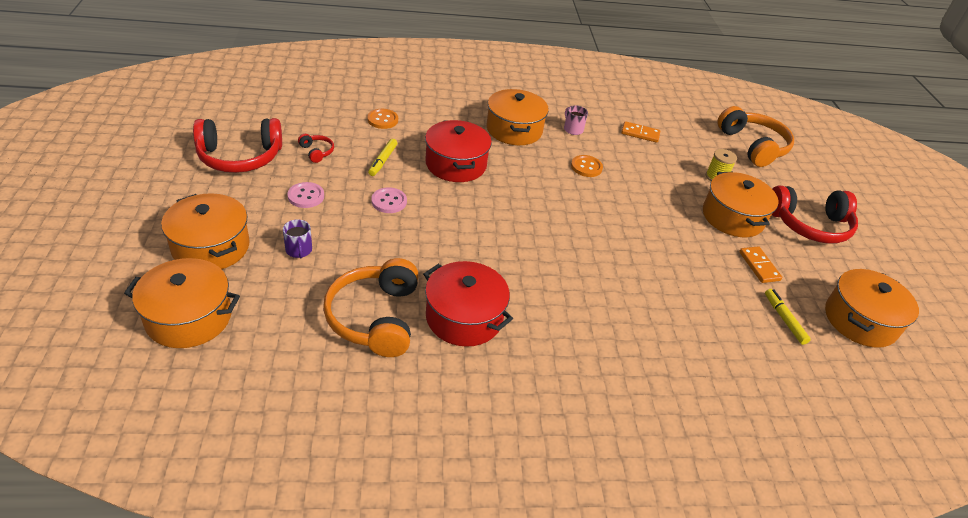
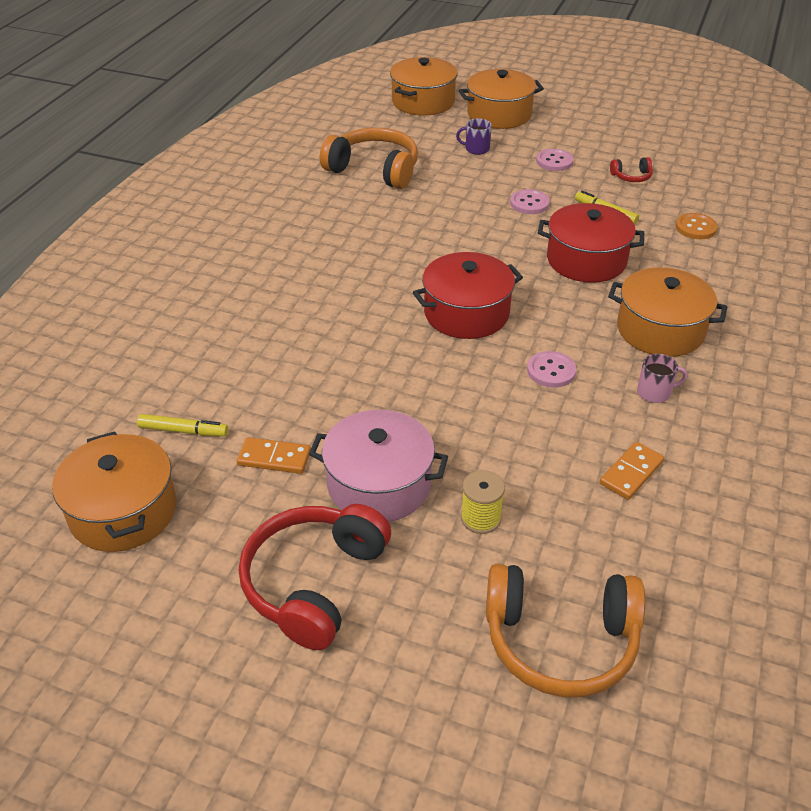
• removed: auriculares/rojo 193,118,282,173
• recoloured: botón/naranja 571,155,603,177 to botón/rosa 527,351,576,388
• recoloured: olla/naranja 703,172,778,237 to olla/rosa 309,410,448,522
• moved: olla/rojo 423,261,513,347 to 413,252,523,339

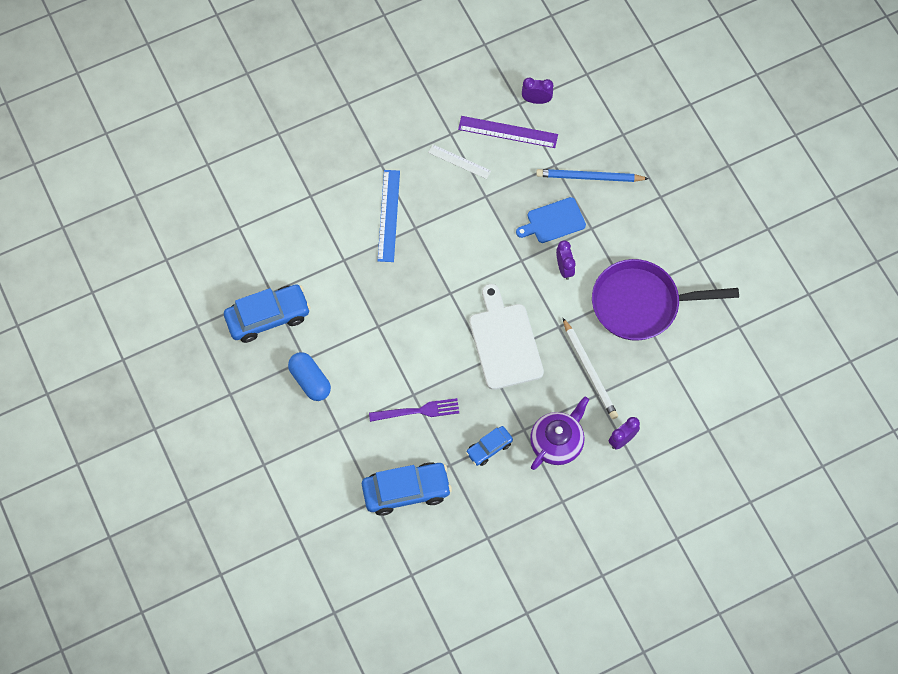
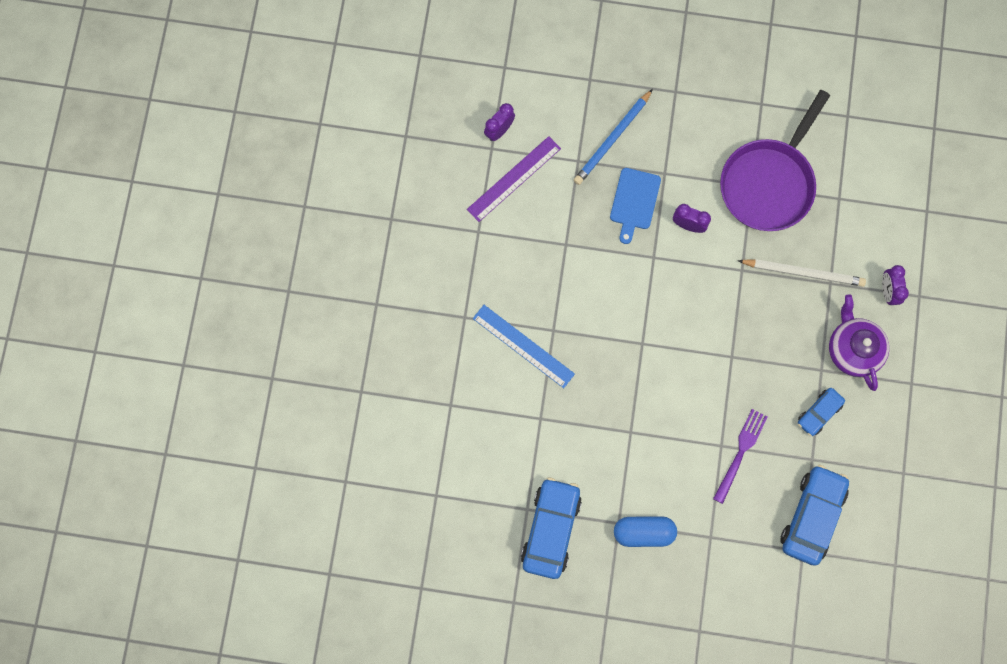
• removed: regla/blanco 428,145,491,179
• removed: tabla de cortar/blanco 469,284,544,390
• turned: coche/azul 466,426,513,466 = 798,388,845,436 45 degrees clockwise

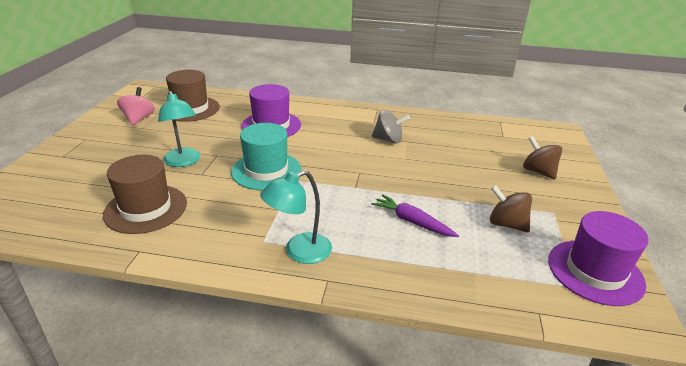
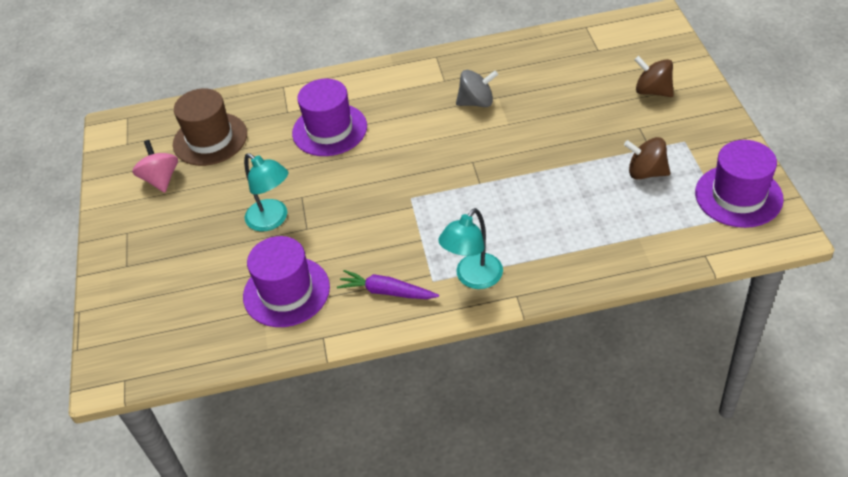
• removed: sombrero/turquesa 231,123,301,190
• recoloured: sombrero/marrón 103,155,187,234 to sombrero/morado 243,236,330,327
• moved: zanahoria/morado 371,194,459,237 to 337,270,439,299

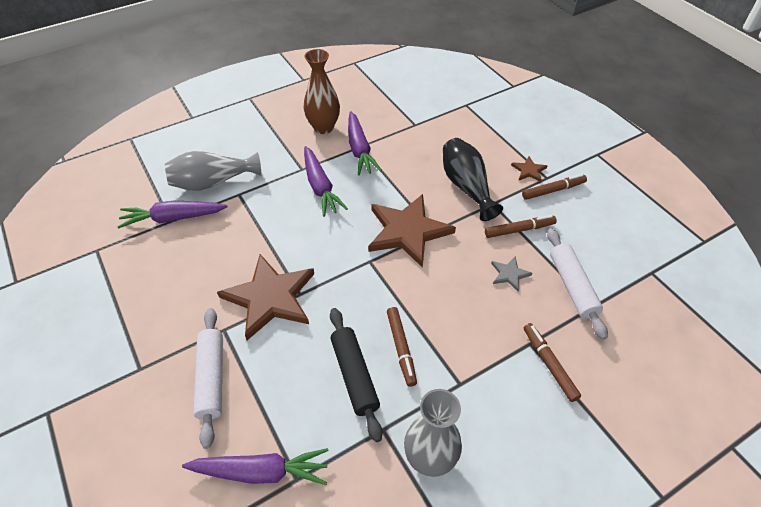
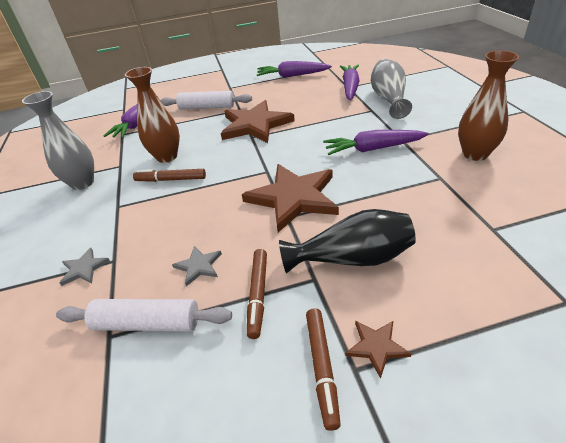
• moved: zanahoria/morado 348,111,382,176 to 257,61,332,78
• replaced: rodillo/negro 330,308,383,442 to florero/marrón 125,67,180,163
• replaced: rotulador/marrón 524,323,581,402 to estrella/gris 60,248,110,286

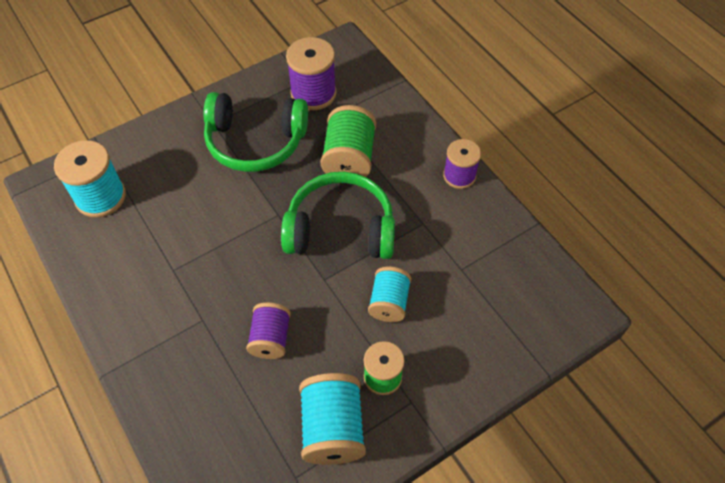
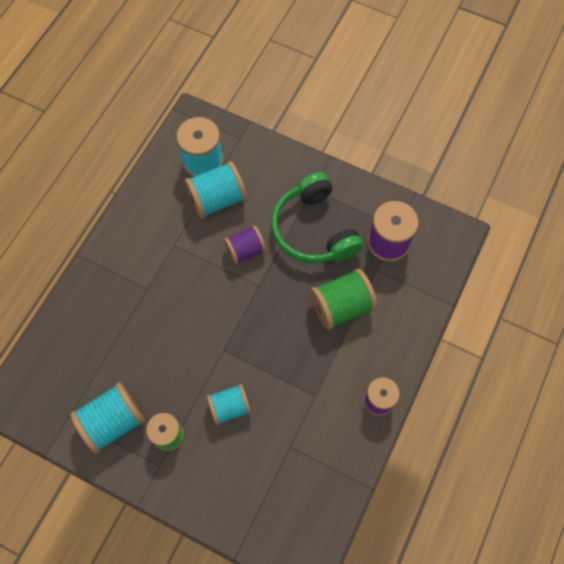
• removed: auriculares/verde 281,172,395,259
• moved: carrete/morado 246,303,291,359 to 224,225,266,265
• added: carrete/turquesa 185,161,247,219

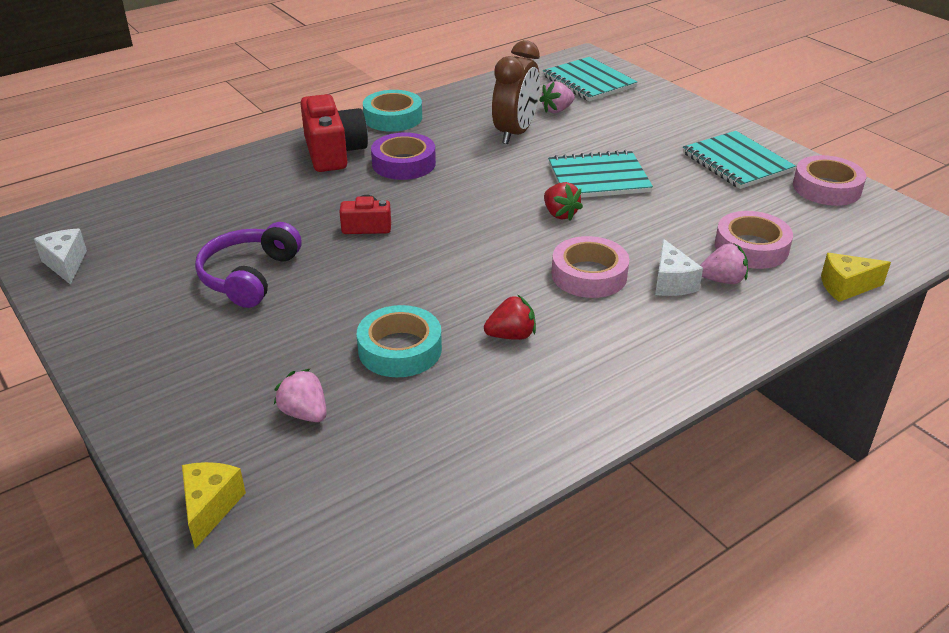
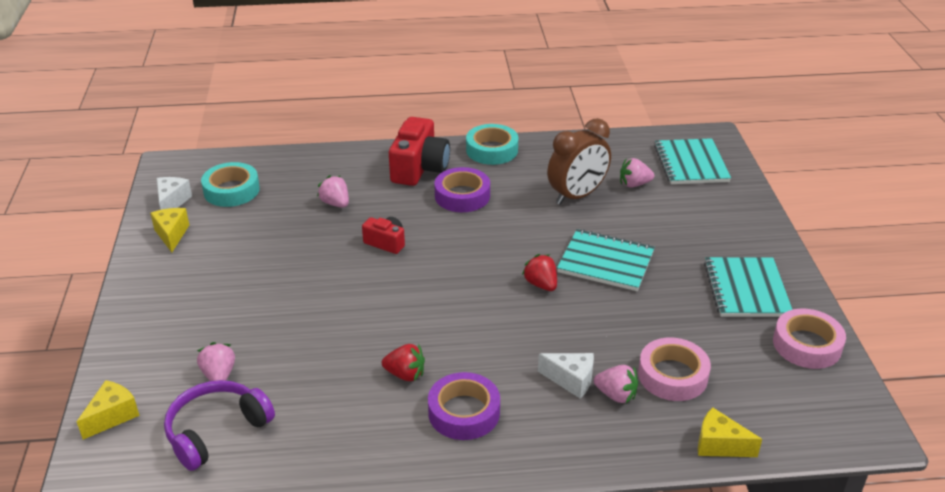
• turned: fresa/rojo 544,182,583,220 = 522,254,557,291 150 degrees clockwise
• moved: auriculares/morado 195,222,301,308 to 164,380,275,471
• removed: cinta adhesiva/rosa 552,236,629,298
• turned: queso/blanco 655,239,703,296 = 538,353,594,399 90 degrees counterclockwise
• moved: cinta adhesiva/turquesa 357,305,442,377 to 201,162,260,207
• added: fresa/rosa 317,175,349,208
• added: queso/amarillo 150,208,189,252
• added: cinta adhesiva/morado 428,372,500,440

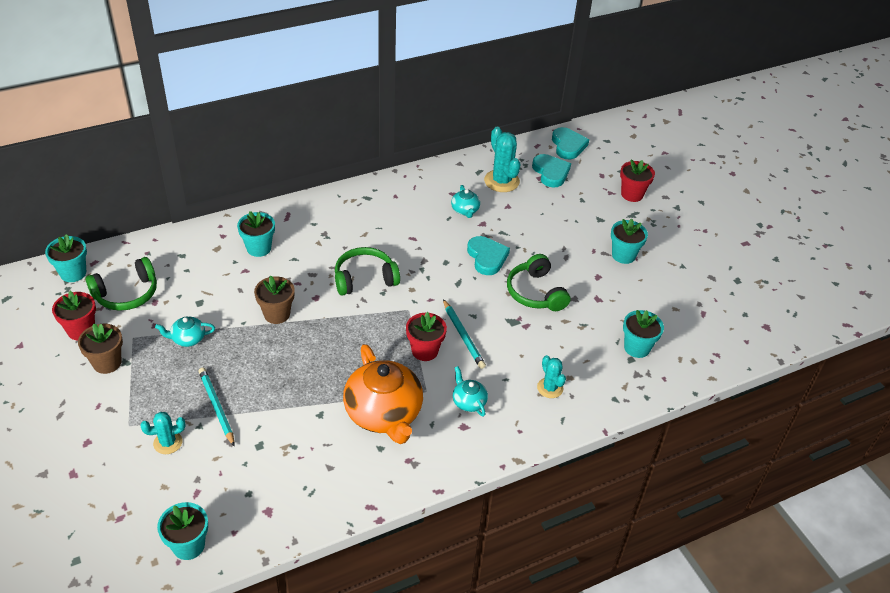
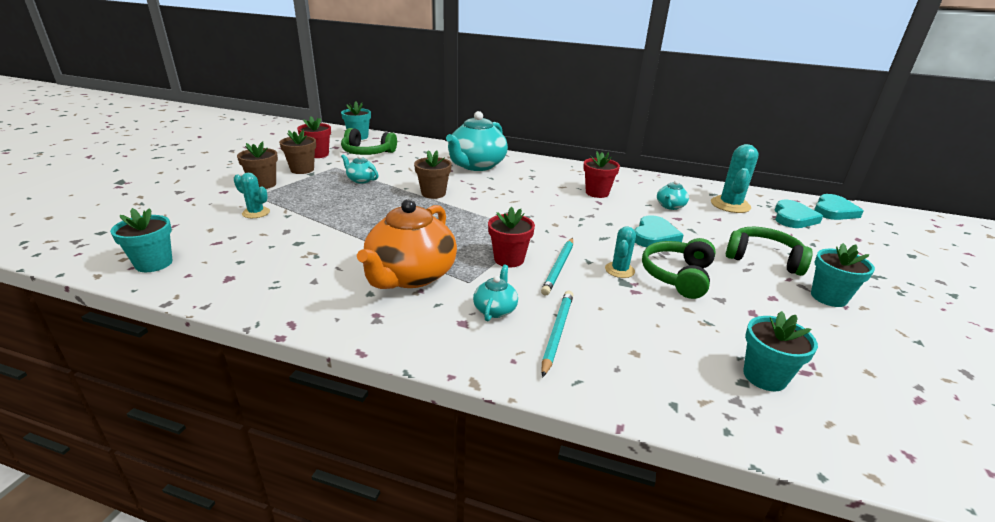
• moved: maceta/rojo 620,159,655,202 to 583,152,620,198
• replaced: maceta/turquesa 237,211,275,257 to tetera/turquesa 446,111,508,171
• moved: auriculares/verde 335,247,400,295 to 726,227,813,276
• moved: cactus/turquesa 537,355,566,398 to 605,226,636,278
• moved: lápiz/turquesa 198,368,234,446 to 542,290,573,378
• added: maceta/marrón 237,142,278,189

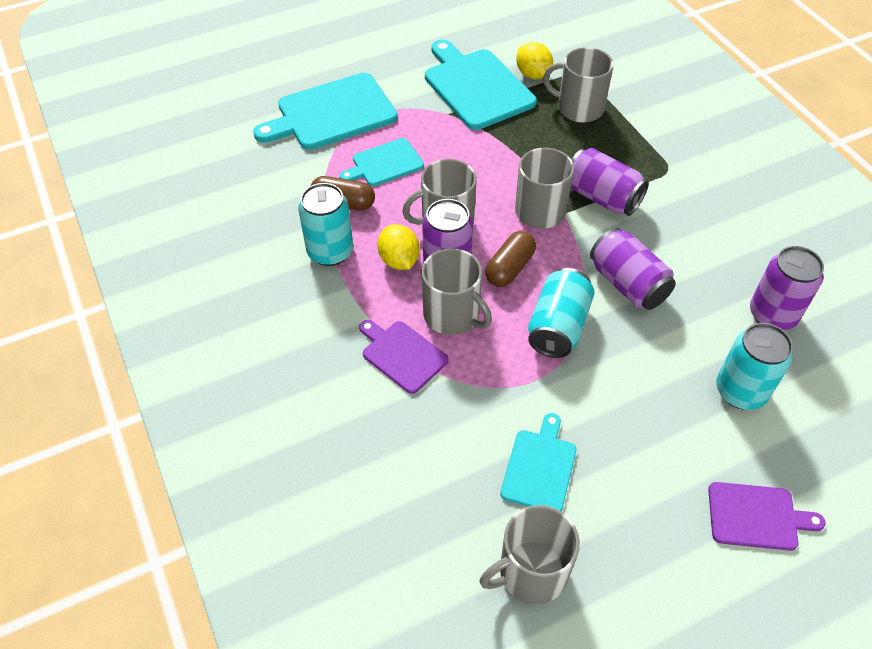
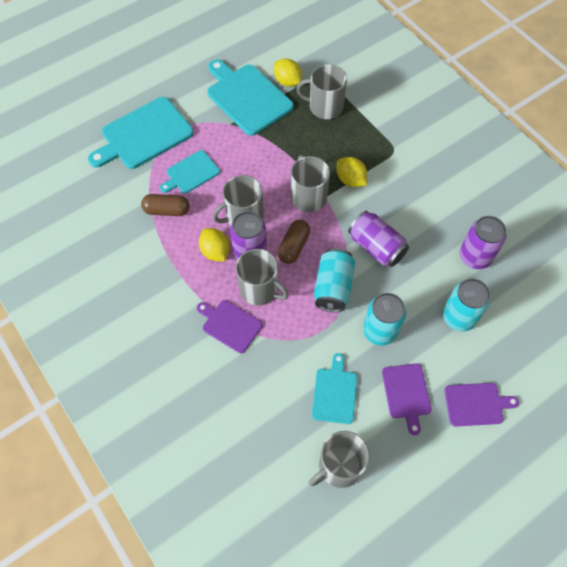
• replaced: lata/morado 571,148,649,216 to limón/amarillo 337,157,367,187
• moved: lata/turquesa 298,183,353,266 to 363,293,406,346
• added: tabla de cortar/morado 382,363,431,435

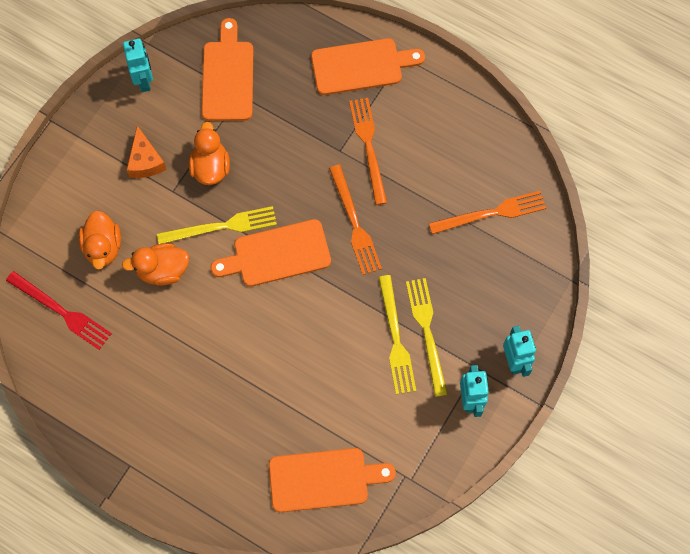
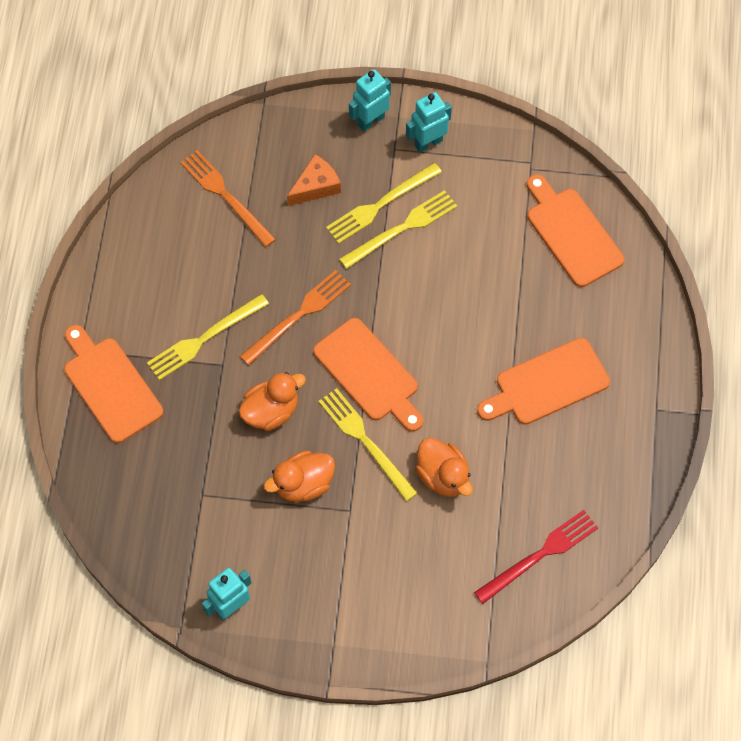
• moved: tabla de cortar/naranja 202,18,253,121 to 477,338,610,425
• recoloured: tenedor/naranja 349,98,387,205 to tenedor/amarillo 147,294,269,380
• moved: queso/naranja 127,126,167,178 to 287,154,341,206
• moved: pato/naranja 79,210,121,270 to 238,372,306,431
• turned: tenedor/rojo 6,271,112,350 = 474,510,598,604 45 degrees clockwise

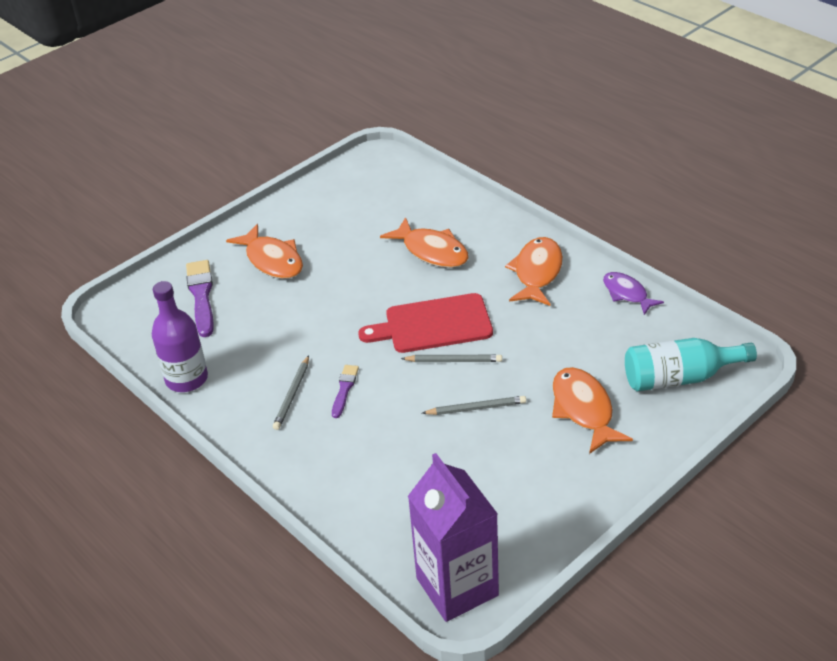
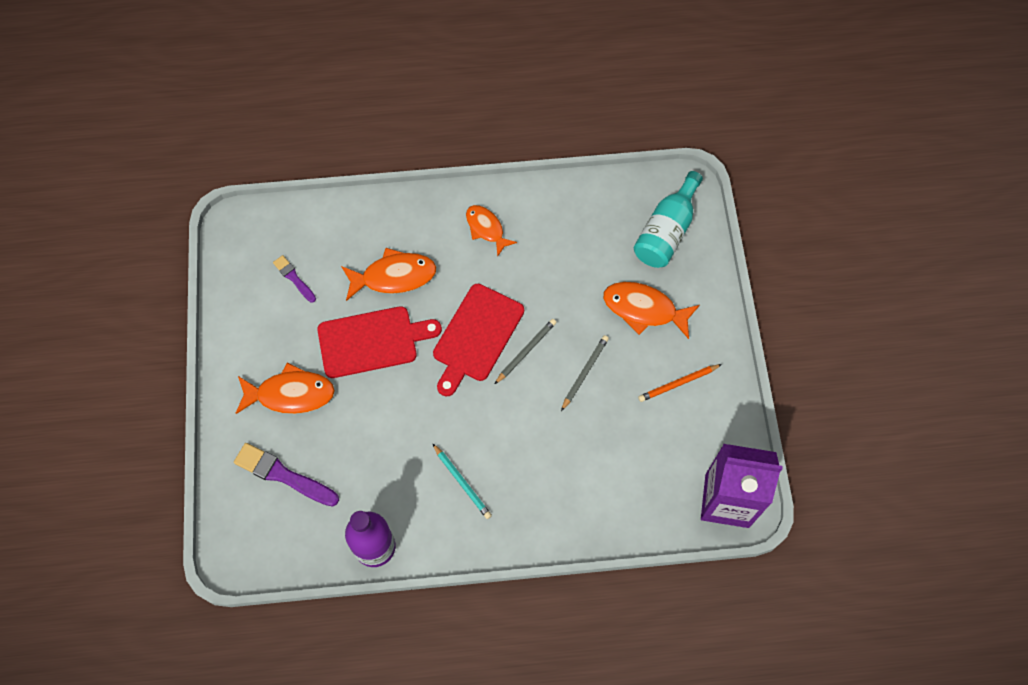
• resized: pez/naranja 505,237,563,306 = 466,205,517,257 x0.66
• removed: pez/morado 603,272,664,315
• recoloured: lápiz/gris 273,355,309,430 to lápiz/turquesa 432,443,492,519
• moved: pincel/morado 332,365,359,418 to 273,255,316,303
• added: tabla de cortar/rojo 318,306,442,378
• added: lápiz/naranja 638,364,722,402

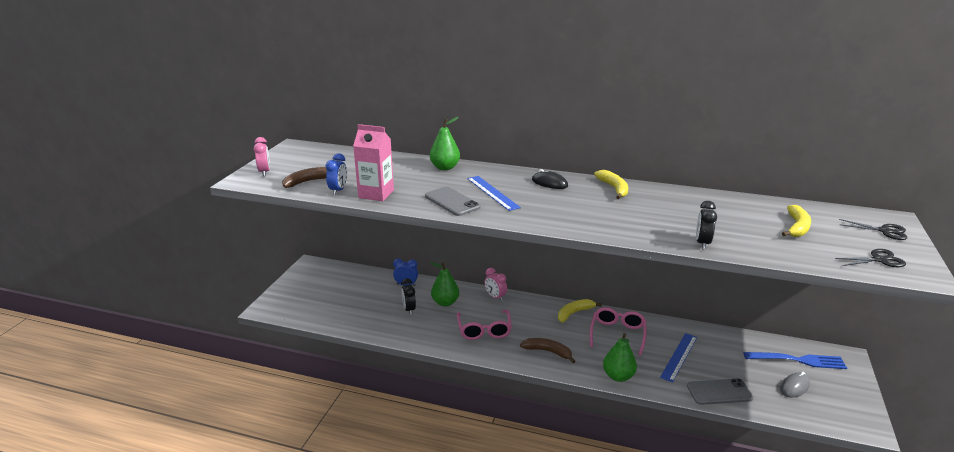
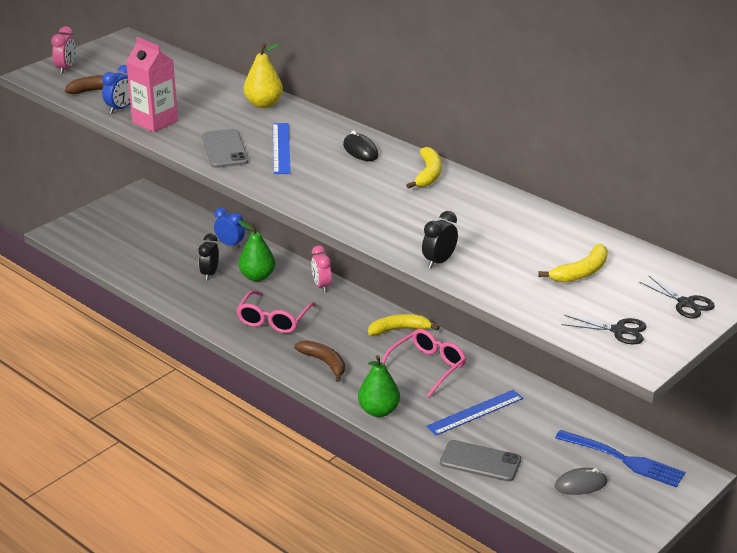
• recoloured: pera/verde 430,117,460,170 to pera/amarillo 244,43,283,108

